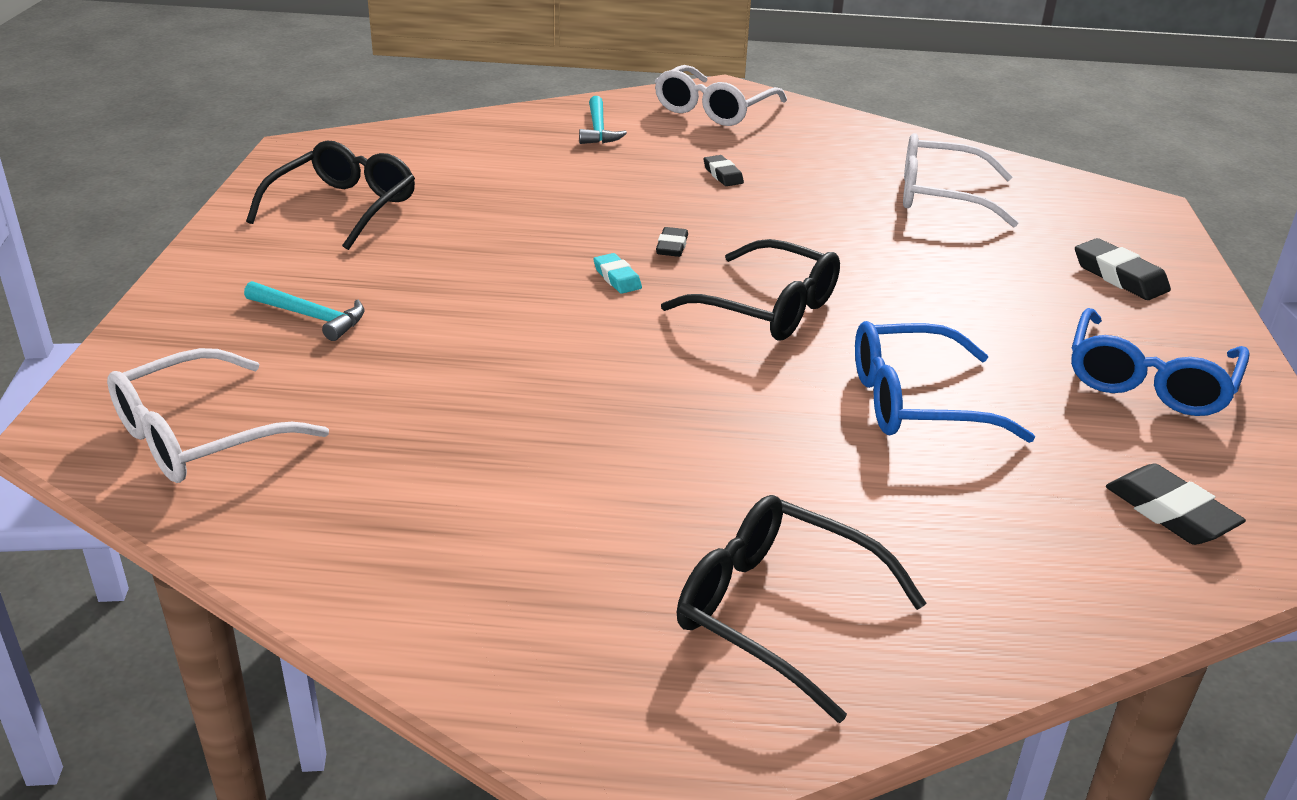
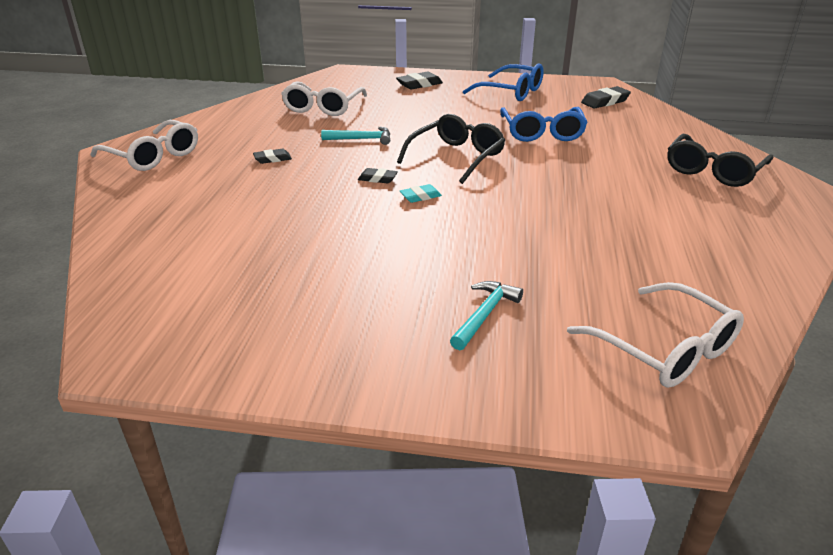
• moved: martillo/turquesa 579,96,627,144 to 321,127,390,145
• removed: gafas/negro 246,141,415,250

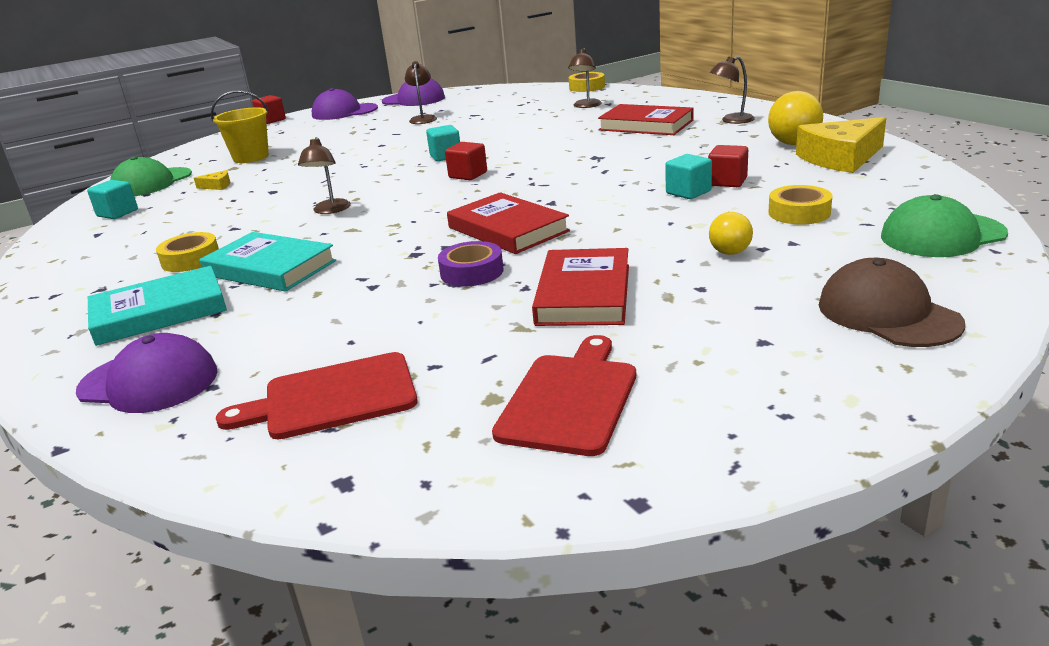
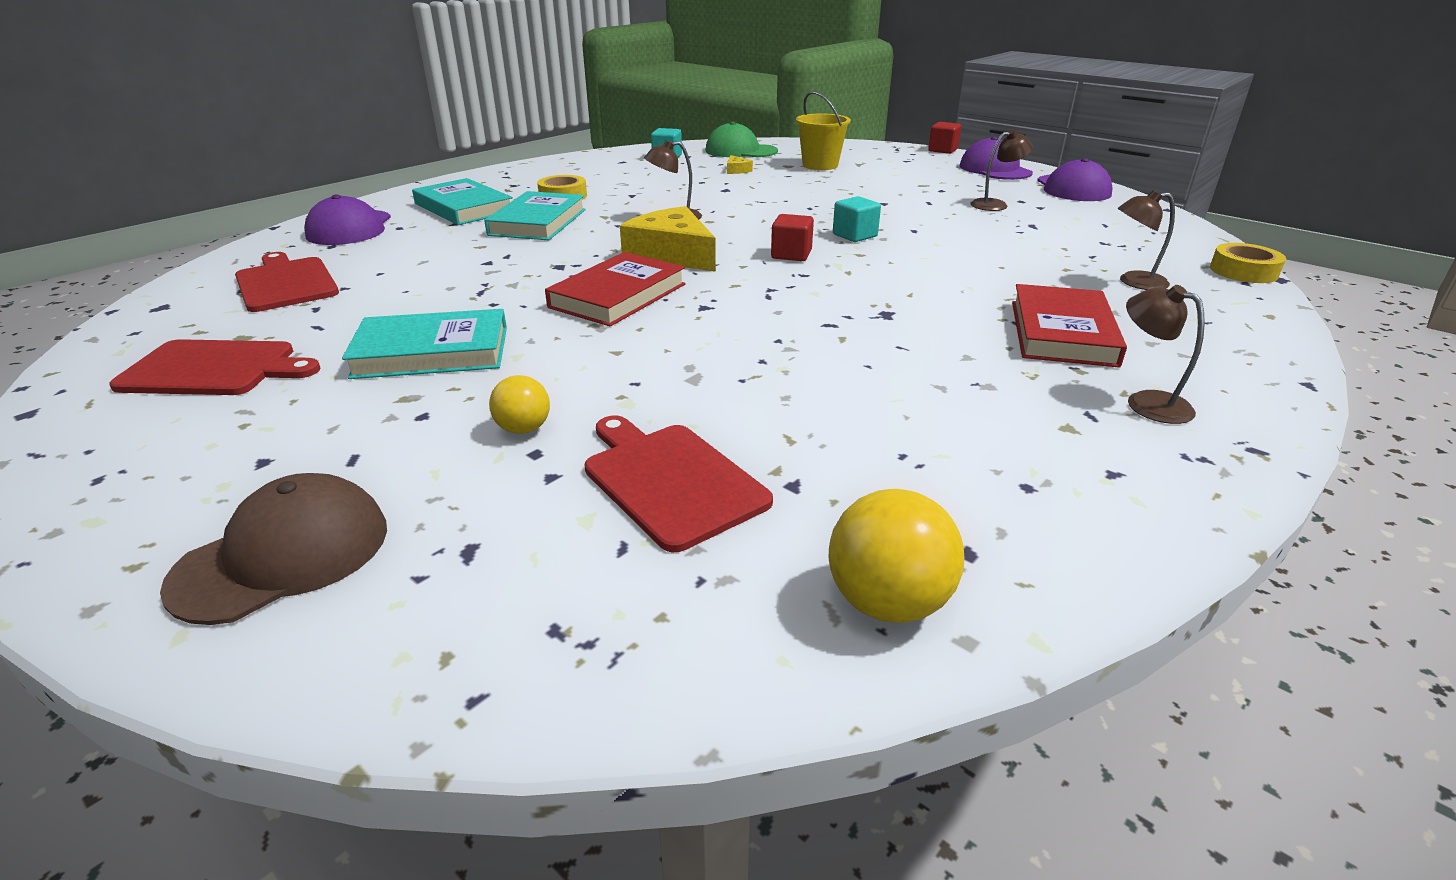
• moved: pelota/amarillo 768,91,823,145 to 828,489,964,623
• moved: queso/amarillo 796,117,886,173 to 620,206,716,272
• removed: cubo/rojo 708,145,748,187
• removed: cubo/turquesa 665,154,712,199
• replaced: cinta adhesiva/amarillo 768,185,833,225 to tabla de cortar/rojo 584,415,773,552
• removed: gorra/verde 881,194,1008,257
• removed: cinta adhesiva/morado 438,241,504,287
• recoloured: libro/rojo 532,248,629,326 to libro/turquesa 342,309,507,379

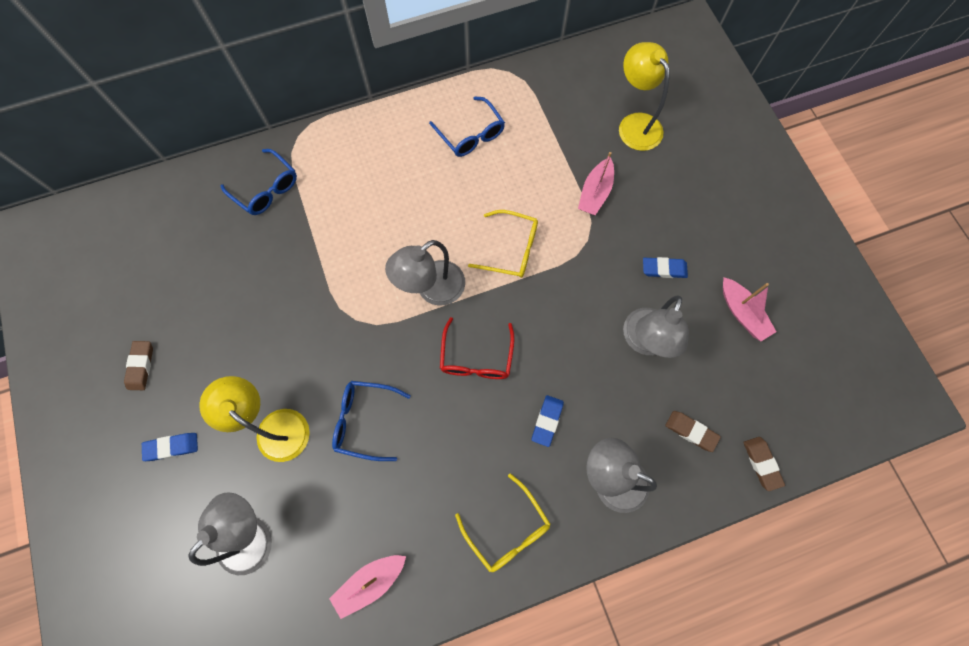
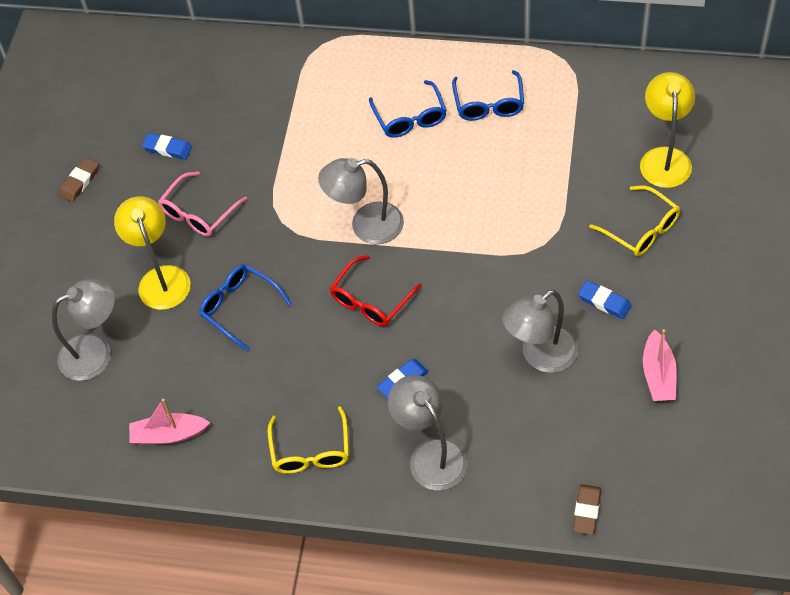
• moved: gafas/azul 220,149,297,215 to 369,80,447,138
• removed: barco/rosa 578,152,614,215
• moved: gafas/amarillo 468,210,538,278 to 589,185,680,256
• removed: goma de borrar/marrón 665,411,721,452
• moved: goma de borrar/azul 142,433,198,461 to 142,133,192,159
• added: gafas/rosa 158,171,247,237

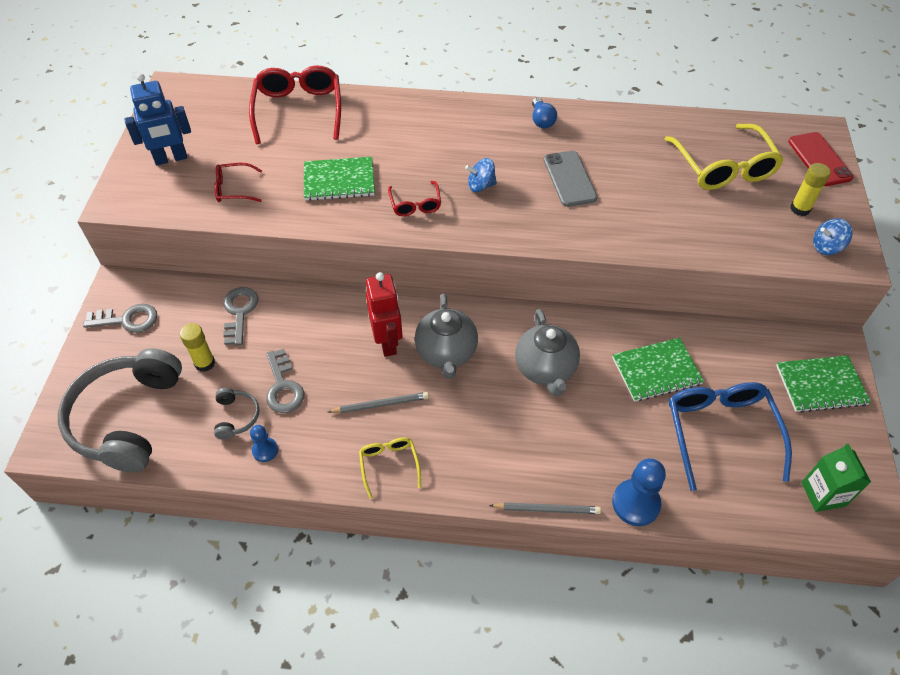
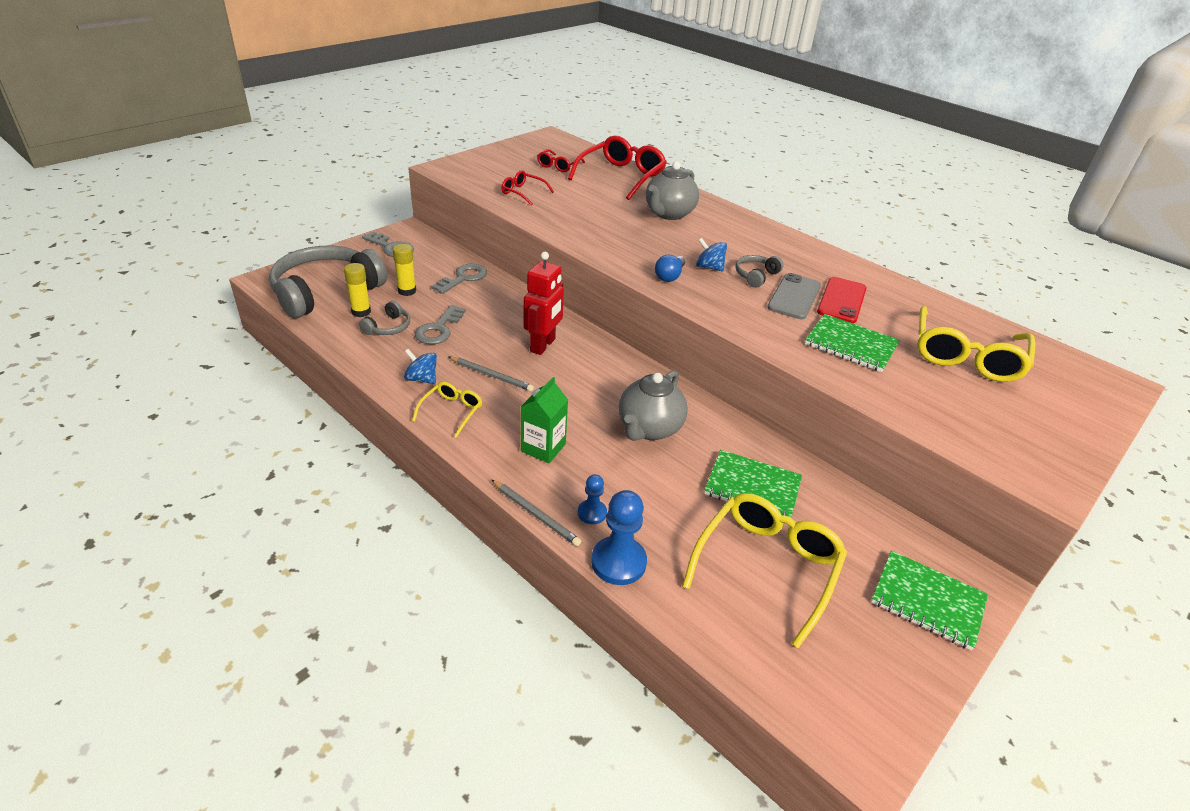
• removed: robot/azul 124,73,191,165
• moved: bombilla/azul 532,97,557,128 to 655,255,685,282
• moved: móvil/rojo 788,132,854,186 to 817,277,866,323
• moved: cuaderno/verde 304,157,375,201 to 805,314,900,372
• moved: barra de pegamento/amarillo 790,163,831,216 to 344,263,371,317
• moved: gafas/rojo 388,181,441,216 to 537,149,585,172
• moved: peonza/azul 813,218,853,255 to 404,349,437,384
• moved: tetera/gris 415,293,478,379 to 646,161,699,220
• recoloured: gafas/azul 669,382,792,491 to gafas/amarillo 682,493,847,649
• moved: peón/azul 250,425,278,462 to 578,474,607,524
• moved: cartón de leche/verde 801,443,871,512 to 521,377,568,463
• added: auriculares/gris 735,255,784,288

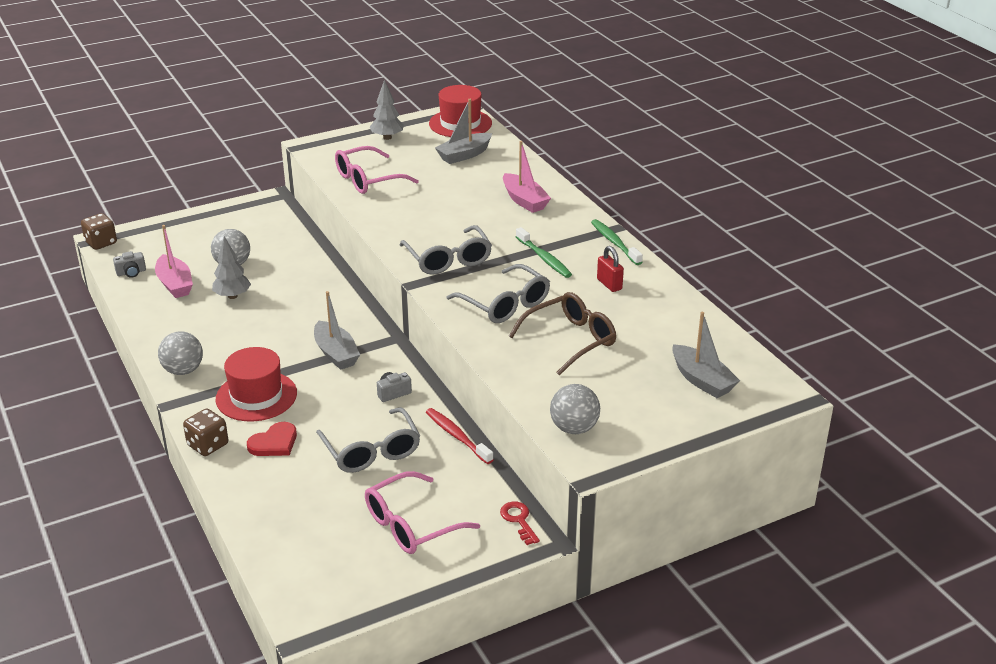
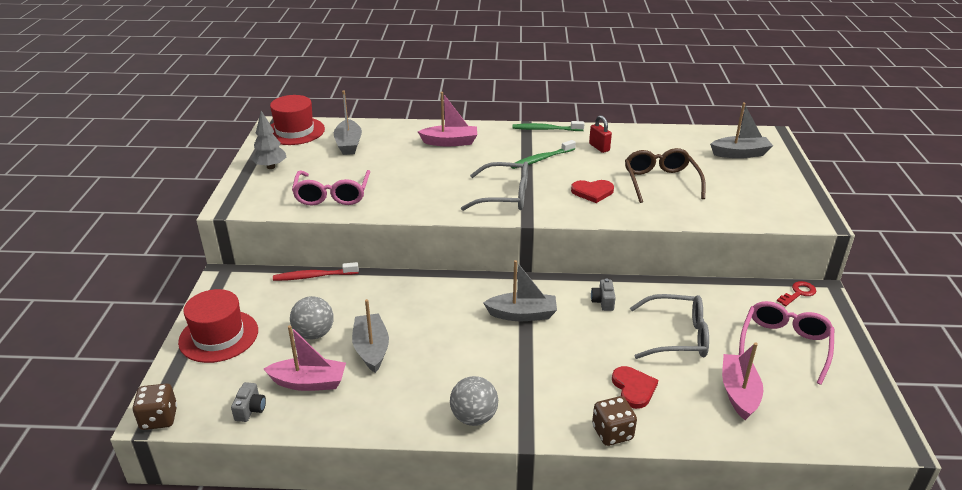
• turned: cepillo de dientes/verde 516,227,572,278 = 511,140,576,169 150 degrees clockwise
• replaced: árbol/gris 212,236,251,299 to barco/gris 352,299,389,373
• turned: candado/rojo 597,246,624,292 = 589,115,612,153 60 degrees clockwise
• replaced: gafas/gris 447,264,550,323 to corazón/rojo 571,180,614,203
• moved: sombrero/rojo 216,347,297,422 to 178,289,258,363
• removed: pelota/gris 550,384,600,434
• moved: cepillo de dientes/rojo 426,408,493,464 to 273,262,359,281
• turned: gafas/rosa 365,471,480,554 = 739,301,834,385 150 degrees counterclockwise
• turned: llave/rojo 500,501,540,545 = 777,281,816,306 135 degrees clockwise
• added: barco/rosa 722,342,763,420

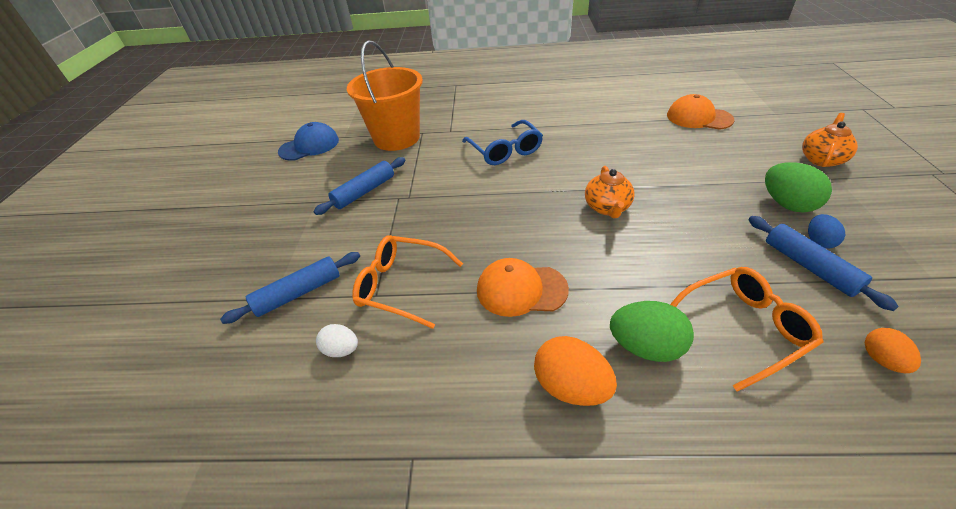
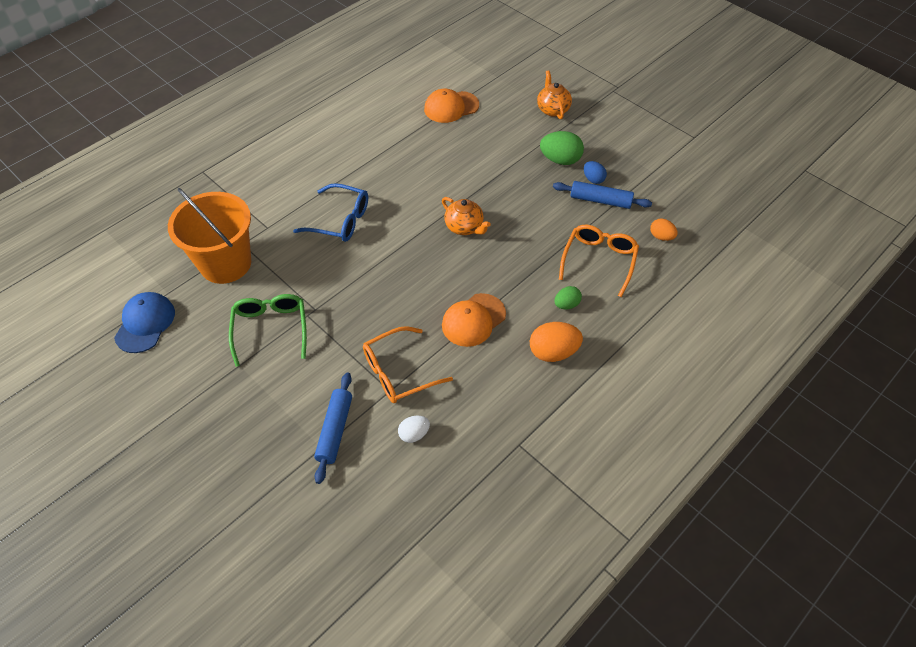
• replaced: rodillo/azul 313,157,405,215 to gafas/verde 229,294,307,367
• resized: huevo/verde 610,301,694,362 = 554,286,582,309 x0.59

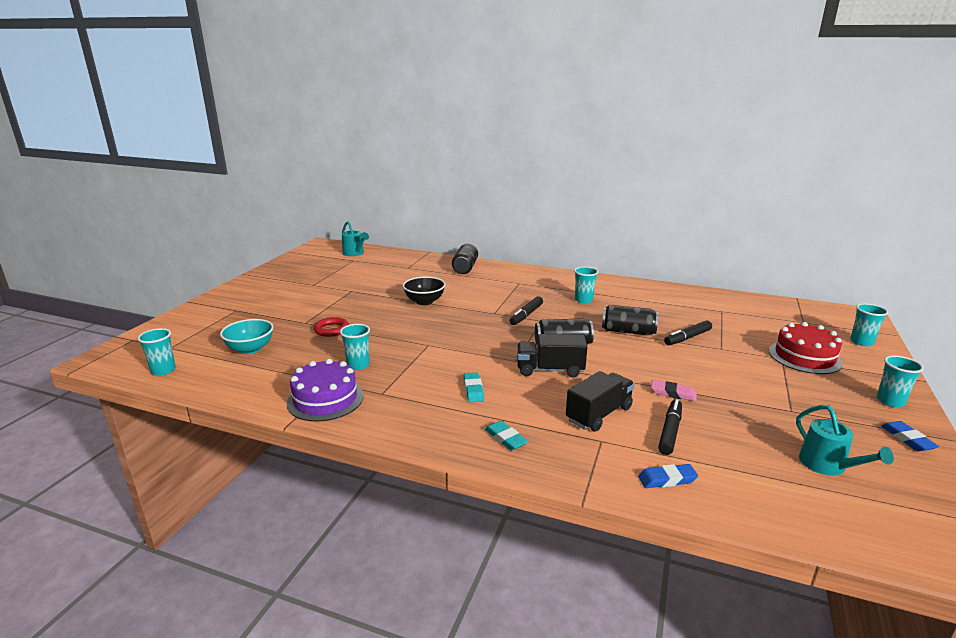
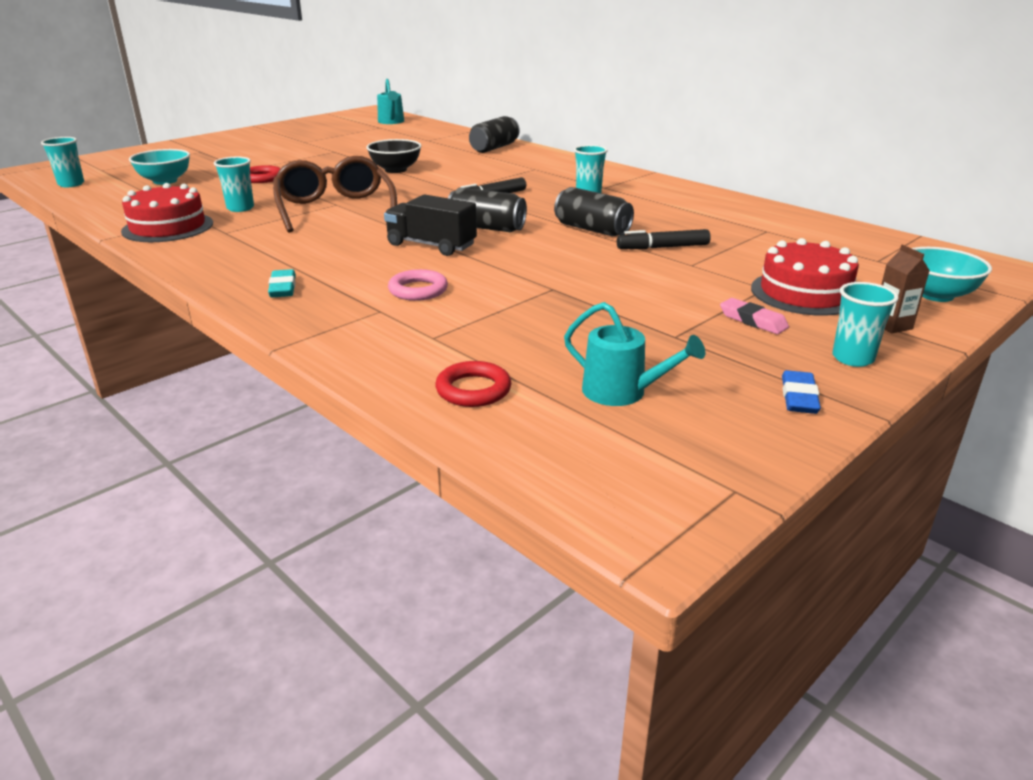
• replaced: vaso/turquesa 850,303,888,347 to cuenco/turquesa 912,247,992,302
• recoloured: tarta/morado 287,359,364,422 to tarta/rojo 121,183,213,242
• replaced: camión/negro 566,371,634,432 to anillo/rosa 388,269,448,301
• removed: goma de borrar/turquesa 464,372,484,403
• moved: goma de borrar/rosa 651,380,697,401 to 720,298,789,334
• removed: rotulador/negro 658,399,682,455
• turned: regadera/turquesa 796,405,894,476 = 564,302,705,406 60 degrees counterclockwise
• removed: goma de borrar/azul 638,464,698,488
• added: gafas/marrón 273,156,397,233
• added: cartón de leche/marrón 881,245,930,333
• added: anillo/rojo 435,361,511,407

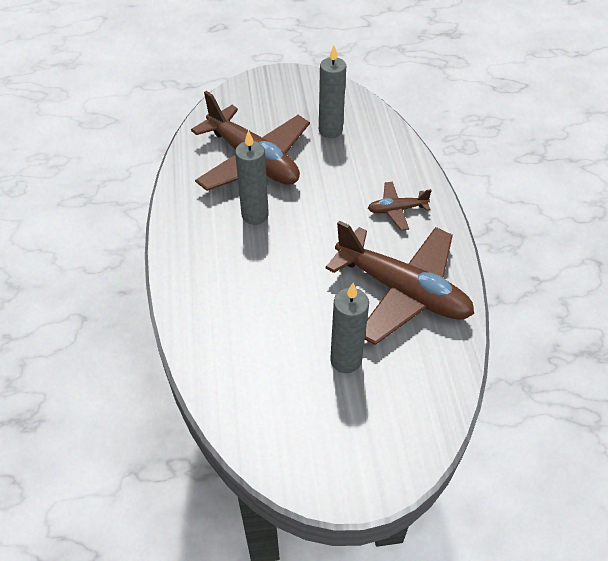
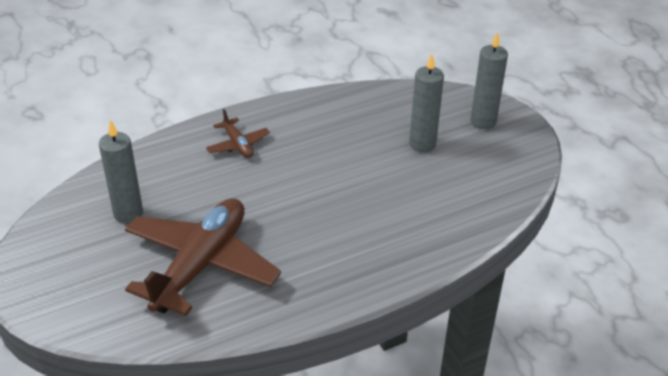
• moved: vela/gris 235,130,269,225 to 470,32,508,129
• removed: avión/marrón 325,220,474,345

